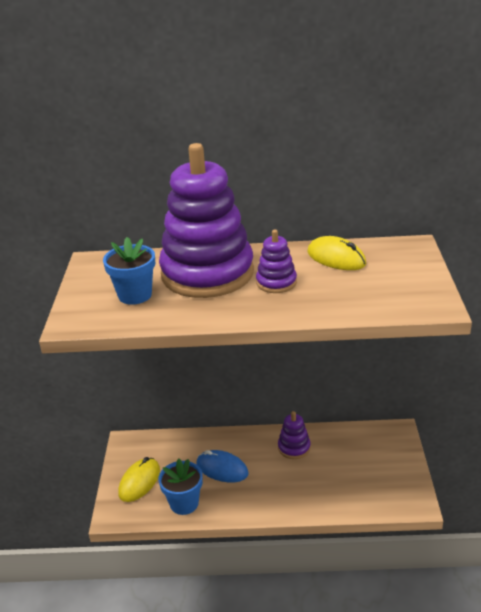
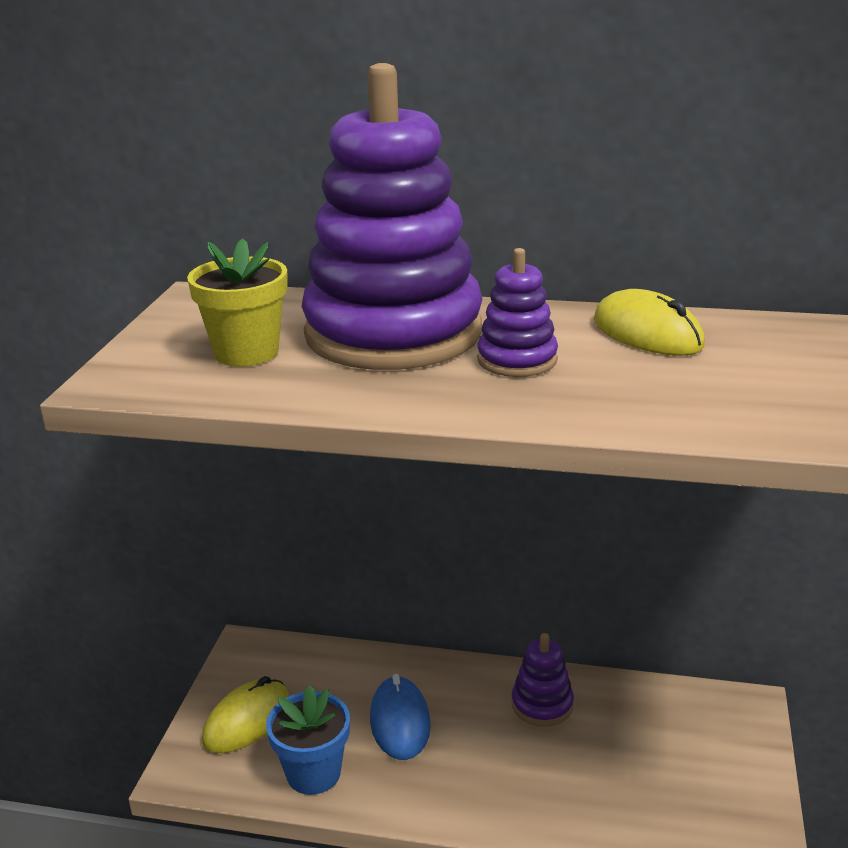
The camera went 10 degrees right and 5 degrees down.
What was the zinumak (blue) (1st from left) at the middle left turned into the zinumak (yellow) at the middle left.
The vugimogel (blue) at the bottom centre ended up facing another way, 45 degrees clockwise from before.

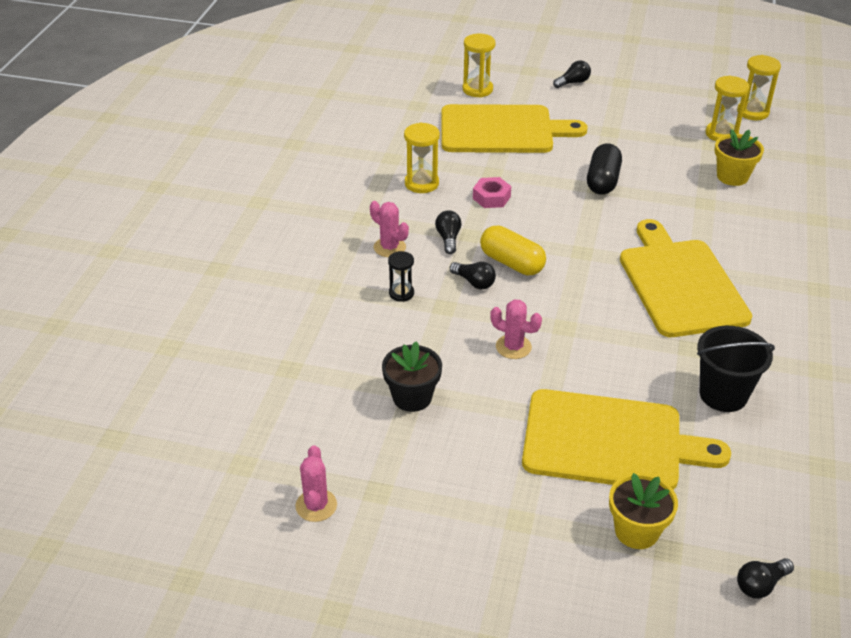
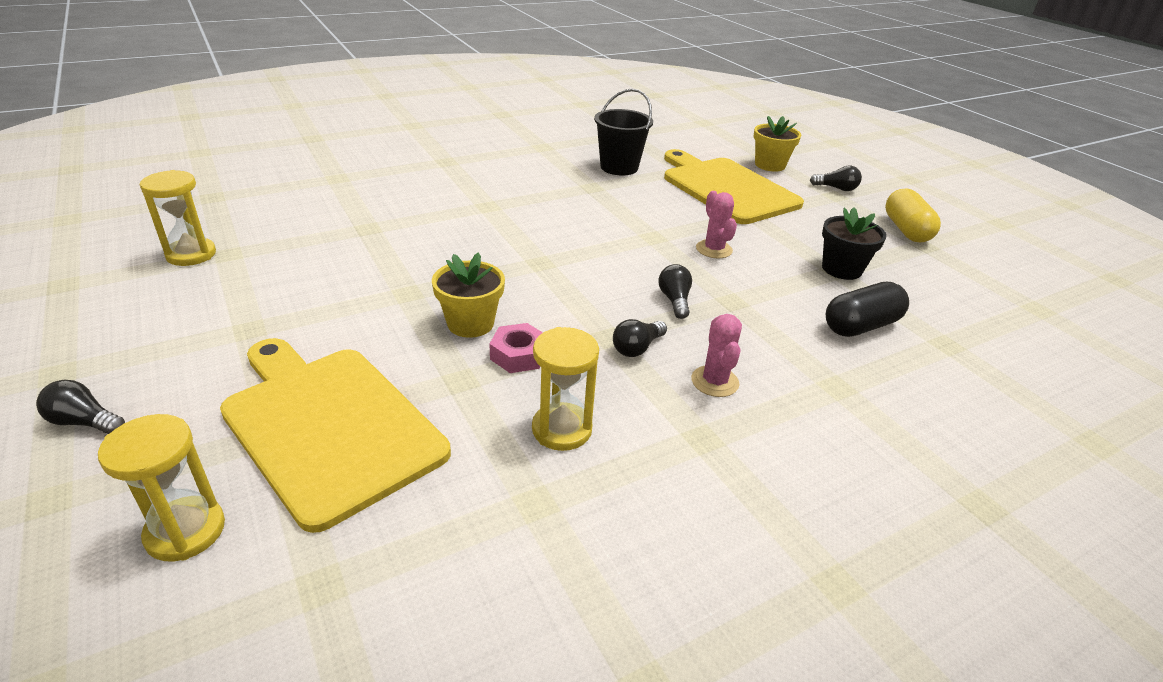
The camera went 135 degrees left and 5 degrees down.
The second view lost the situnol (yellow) (4th from left) at the top right.
The zinumak (yellow) (2nd from left in the first image) ended up elsewhere, having gone from the top right to the centre.
The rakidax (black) ended up elsewhere, having gone from the top right to the middle right.
The second view lost the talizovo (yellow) (3rd from left) at the middle right.
The rakidax (yellow) ended up elsewhere, having gone from the centre to the top right.
The second view lost the situnol (black) at the centre.
The second view lost the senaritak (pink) (1st from left) at the bottom centre.
The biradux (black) (4th from left) ended up elsewhere, having gone from the bottom right to the top right.

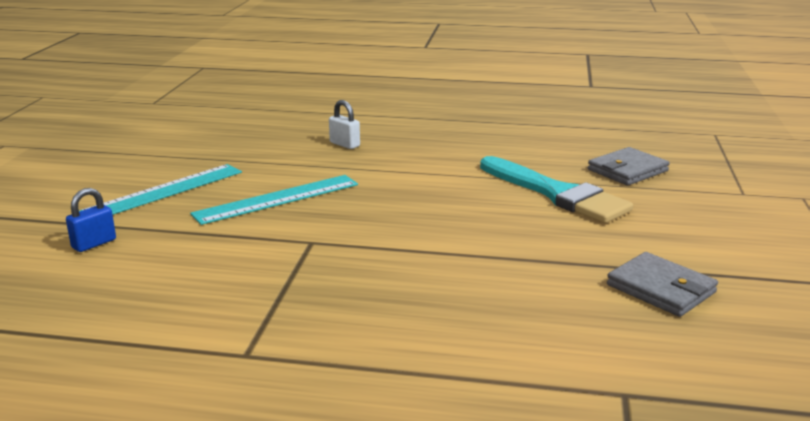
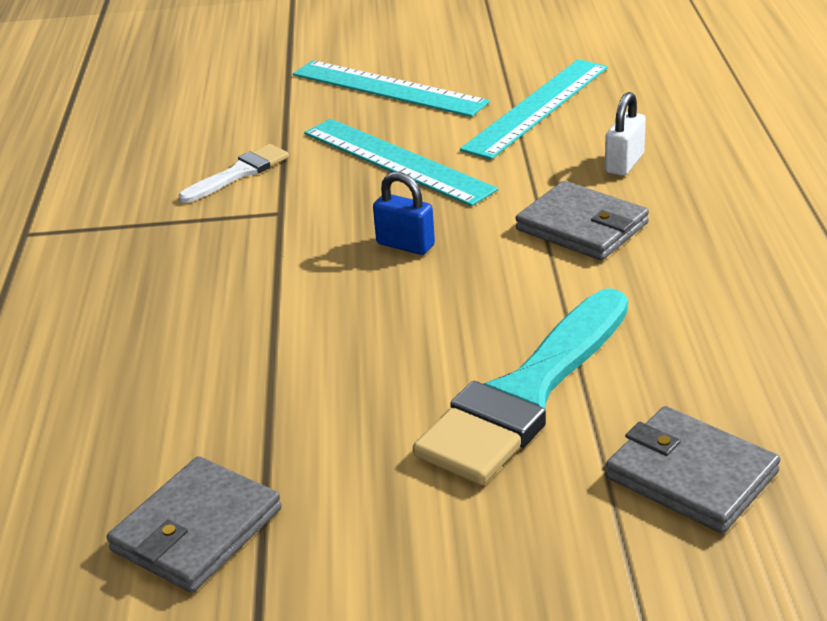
The camera went 80 degrees right and 10 degrees up.
The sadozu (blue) ended up elsewhere, having gone from the middle left to the centre.
The second view gained the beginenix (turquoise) (3rd from left) at the top centre.
The second view gained the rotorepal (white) at the top left.
The second view gained the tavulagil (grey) (2nd from left) at the middle right.

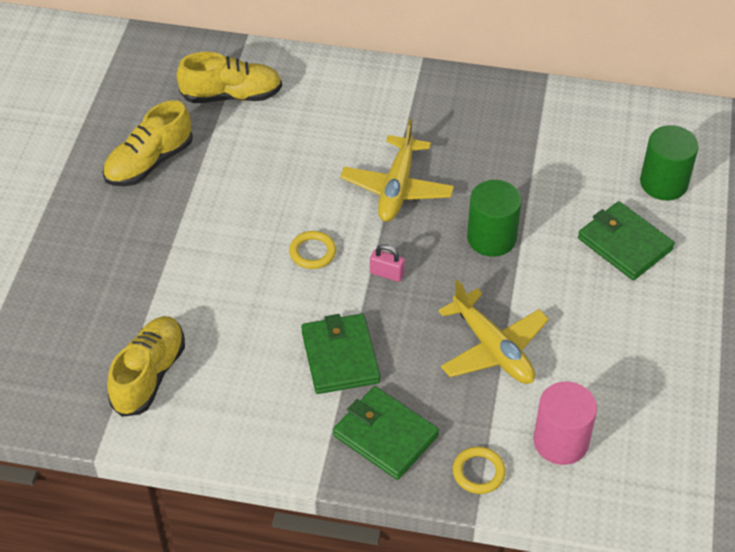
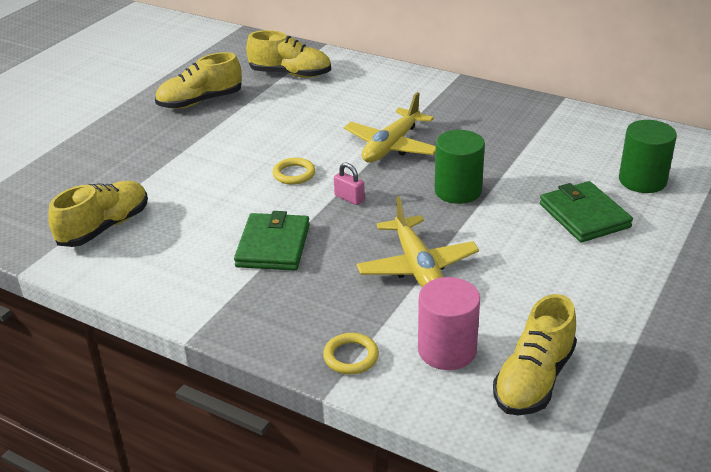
The camera went 20 degrees right and 15 degrees down.
The second view lost the tavulagil (green) (2nd from left) at the bottom centre.
The second view gained the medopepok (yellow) (4th from left) at the bottom right.

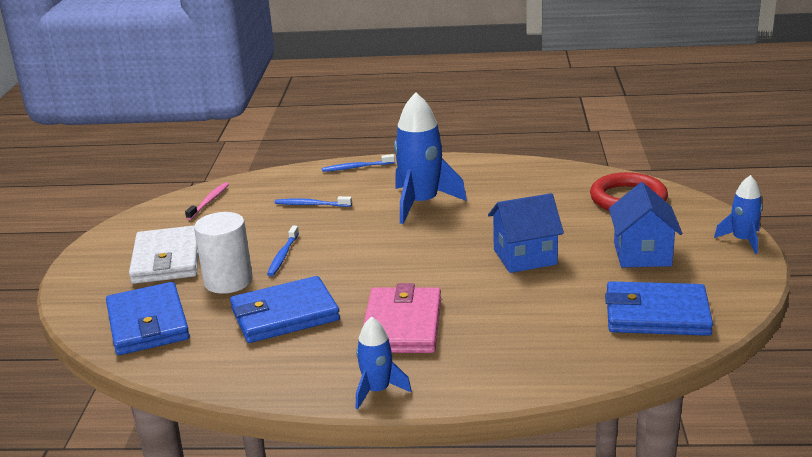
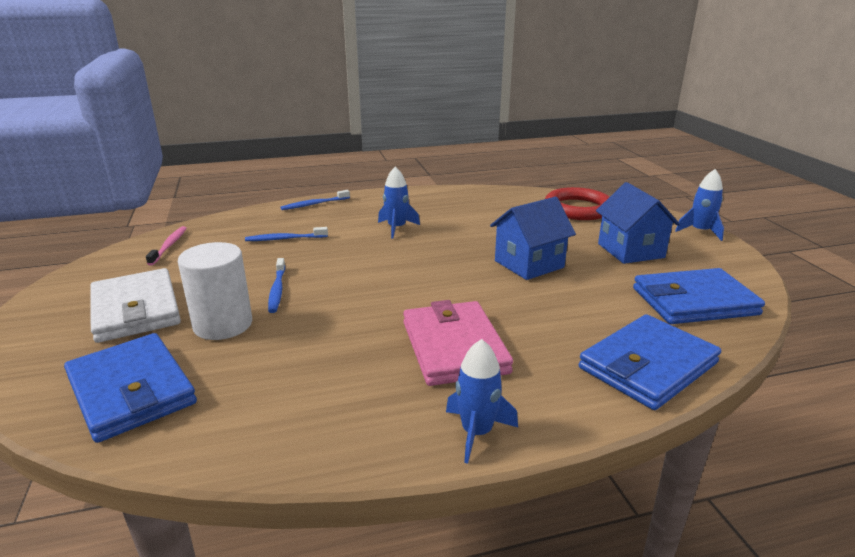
The camera went 20 degrees left and 0 degrees up.
The size of the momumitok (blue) (2nd from left in the first image) at the centre changed by a factor of 0.55.
The tavulagil (blue) (2nd from left) ended up elsewhere, having gone from the bottom centre to the middle right.

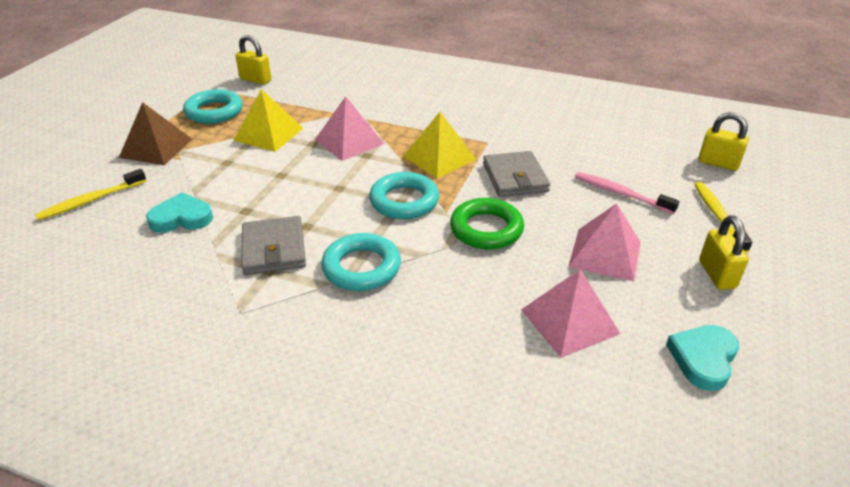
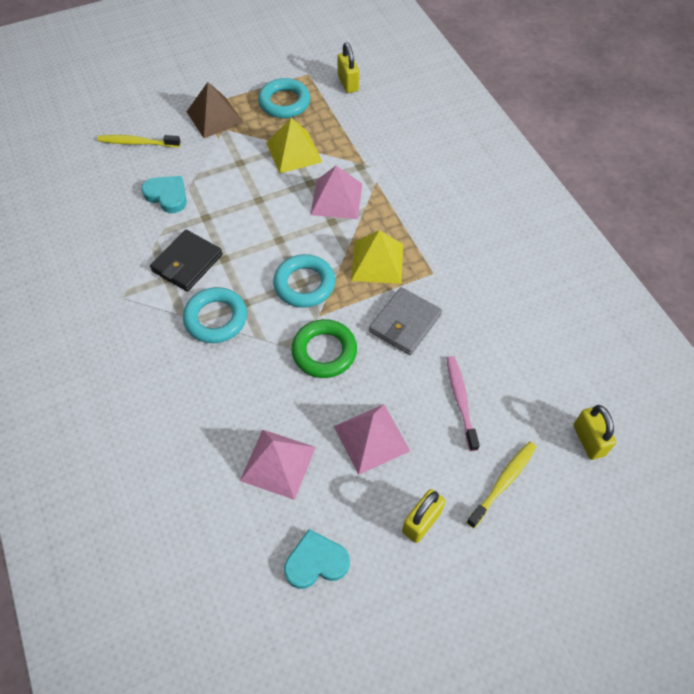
The camera went 45 degrees right and 20 degrees up.
What was the tavulagil (grey) (1st from left) at the middle left turned into the tavulagil (black) at the middle left.

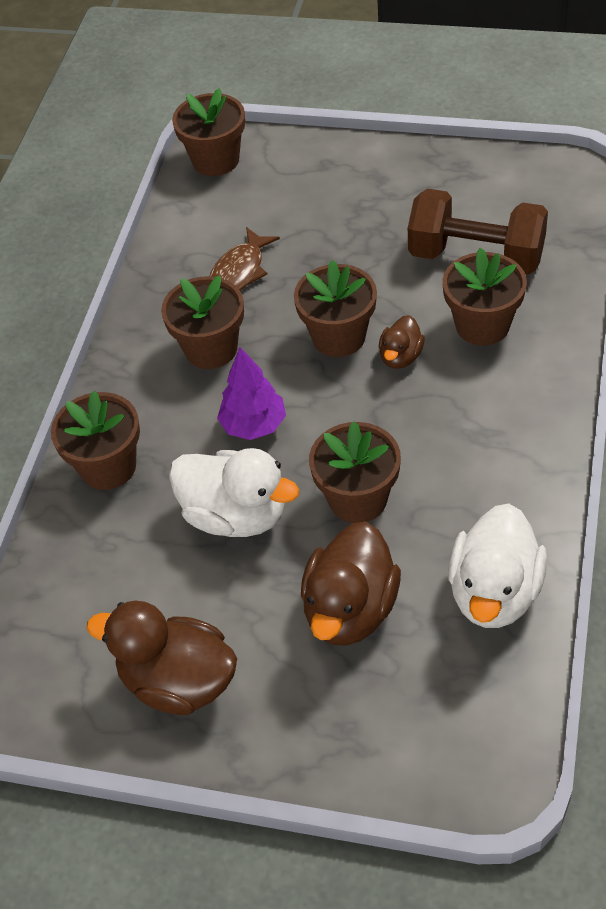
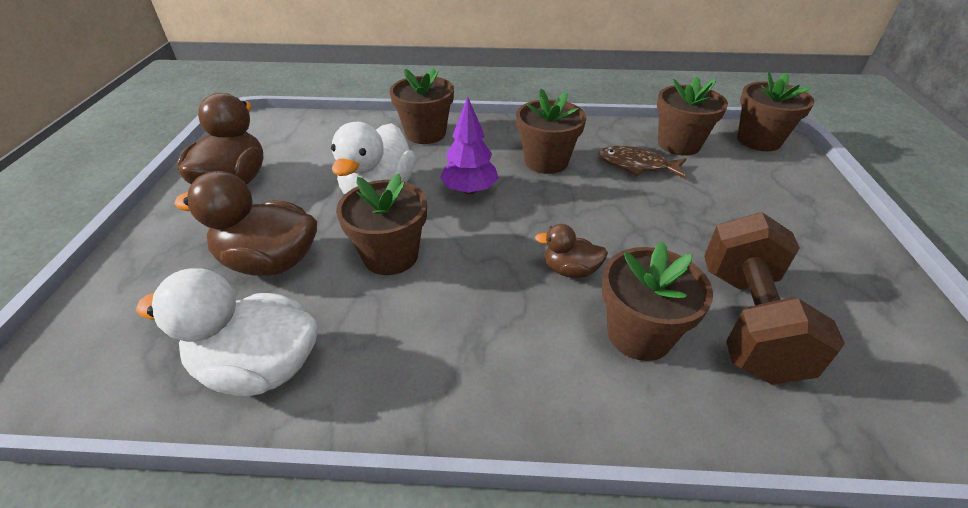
The camera went 75 degrees right and 10 degrees down.
The zinumak (brown) (4th from left in the first image) ended up elsewhere, having gone from the centre to the top right.

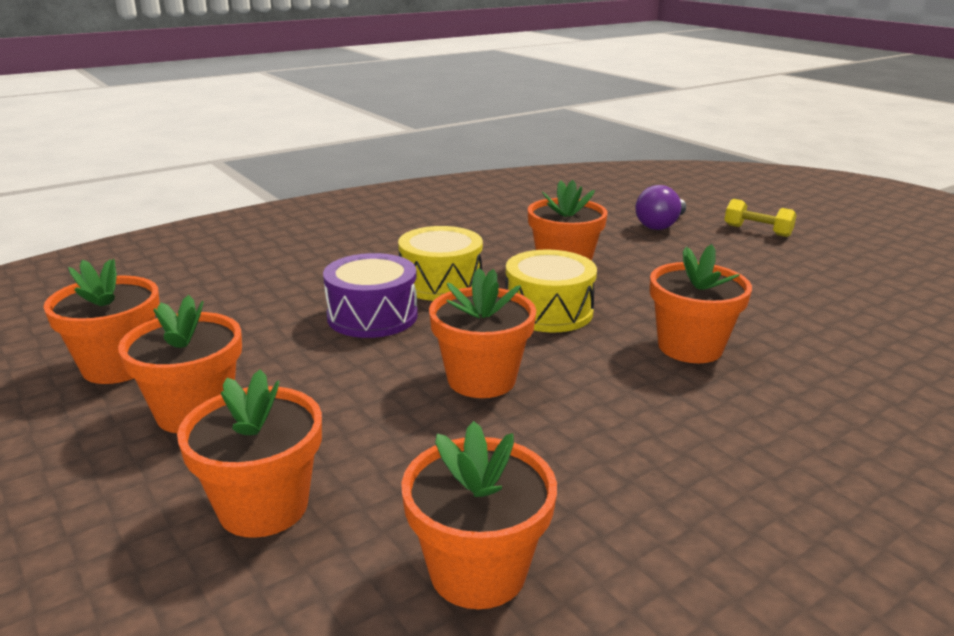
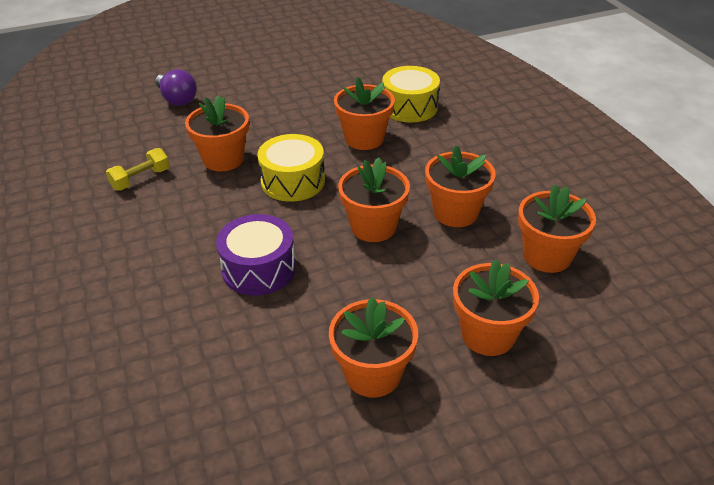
The camera went 75 degrees left and 15 degrees up.
The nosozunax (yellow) ended up elsewhere, having gone from the middle right to the middle left.
The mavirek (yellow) (1st from left in the first image) ended up elsewhere, having gone from the centre to the top centre.
The zinumak (orange) (1st from left in the first image) ended up elsewhere, having gone from the middle left to the centre.

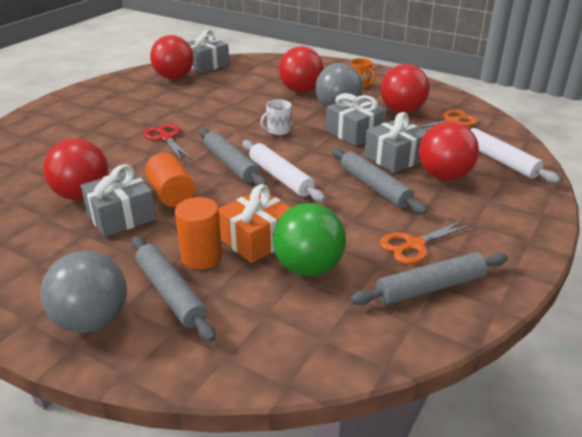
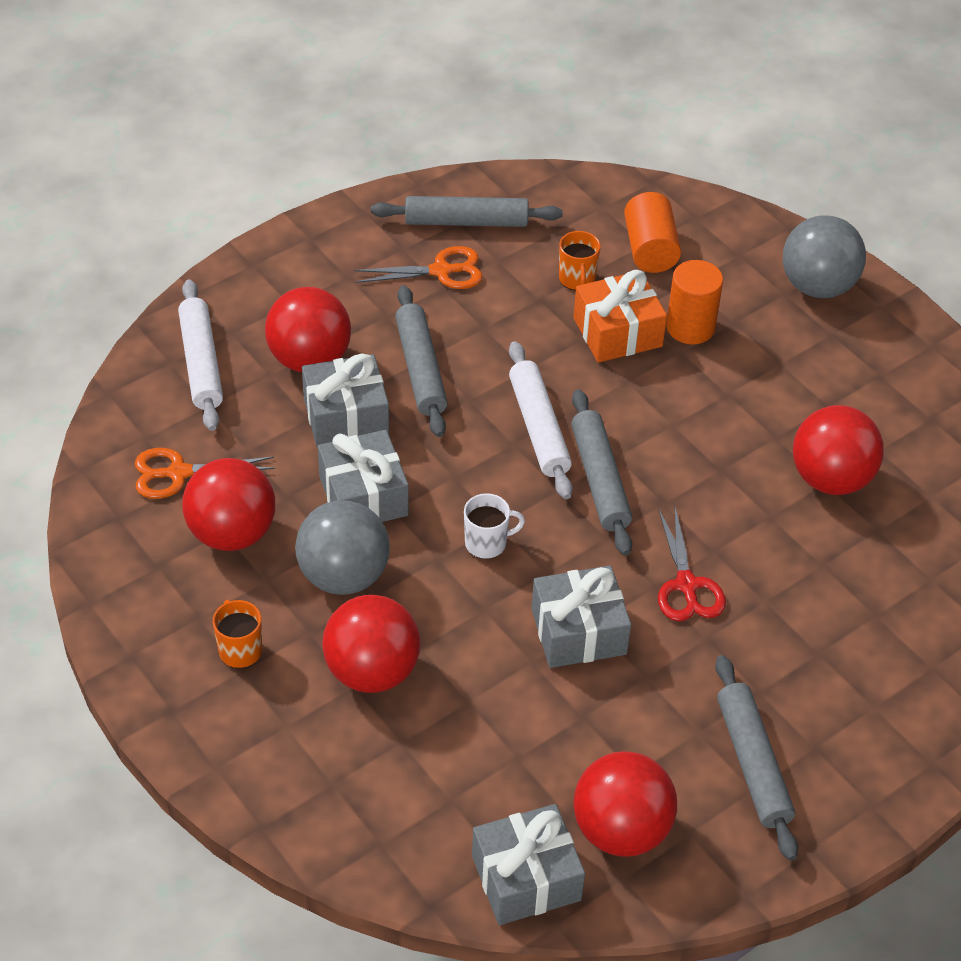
The camera went 160 degrees left and 15 degrees up.
The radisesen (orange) (1st from left) ended up elsewhere, having gone from the middle left to the top right.
The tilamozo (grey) (1st from left in the first image) ended up elsewhere, having gone from the middle left to the centre.
Where the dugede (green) stood at the centre, the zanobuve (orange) (2nd from left) came to stand at the top centre.
The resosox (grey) (1st from left in the first image) ended up elsewhere, having gone from the middle left to the bottom right.

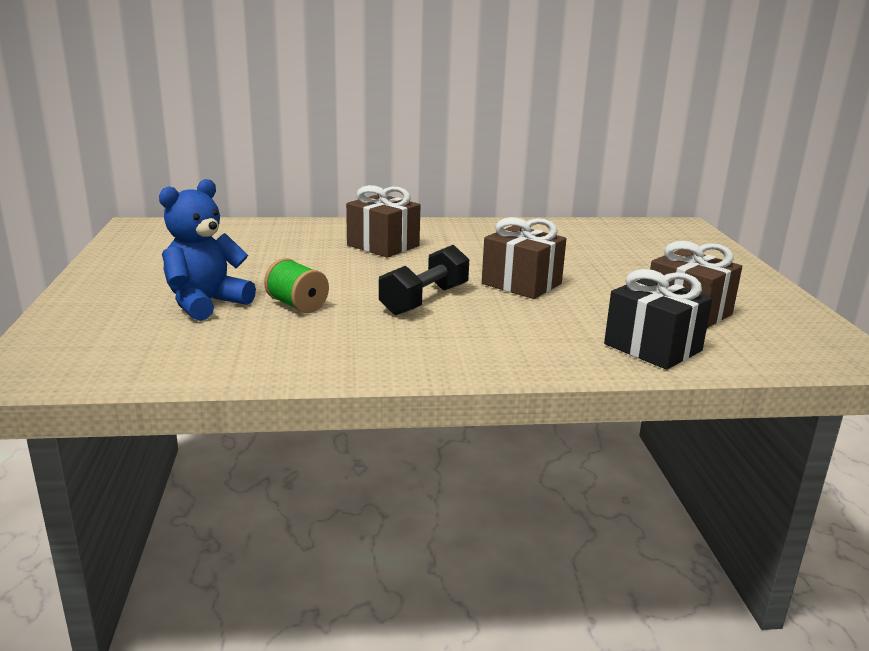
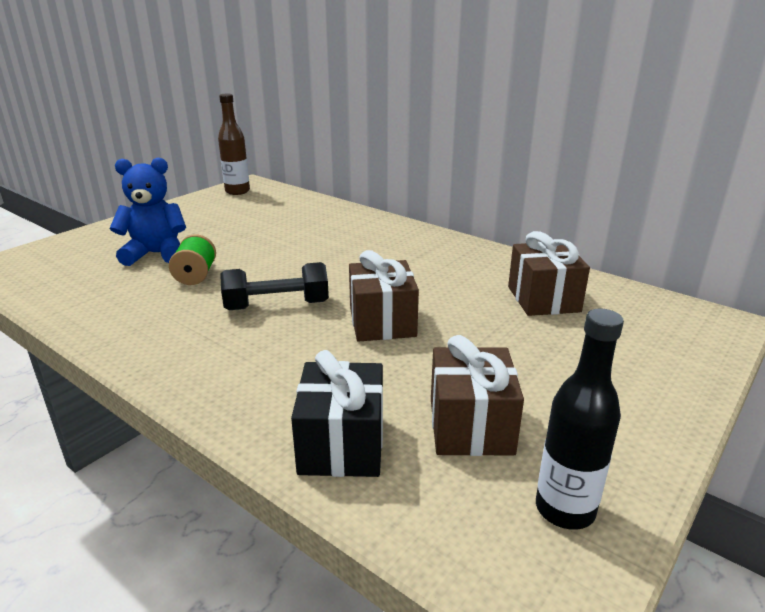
The camera went 45 degrees right and 5 degrees up.
The tilamozo (brown) (1st from left in the first image) ended up elsewhere, having gone from the centre to the middle right.
The second view gained the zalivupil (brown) at the top left.
The second view gained the zalivupil (black) at the bottom right.

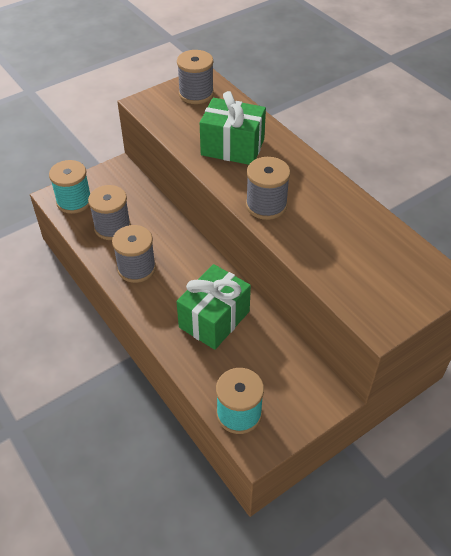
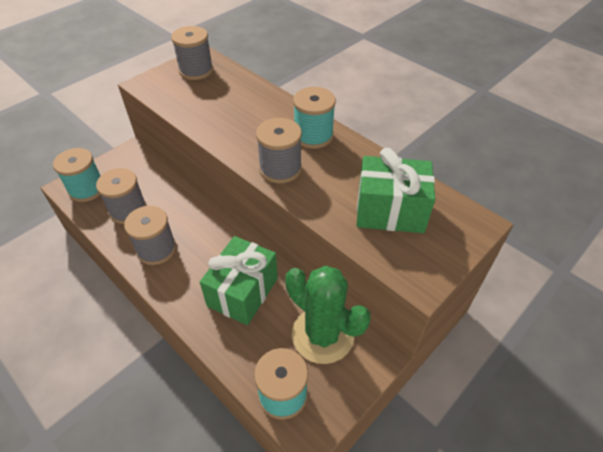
The camera went 10 degrees left and 0 degrees up.
The tilamozo (green) (2nd from left) ended up elsewhere, having gone from the top centre to the centre.
The second view gained the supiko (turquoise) (3rd from left) at the top centre.
The second view gained the senaritak (green) at the bottom centre.

